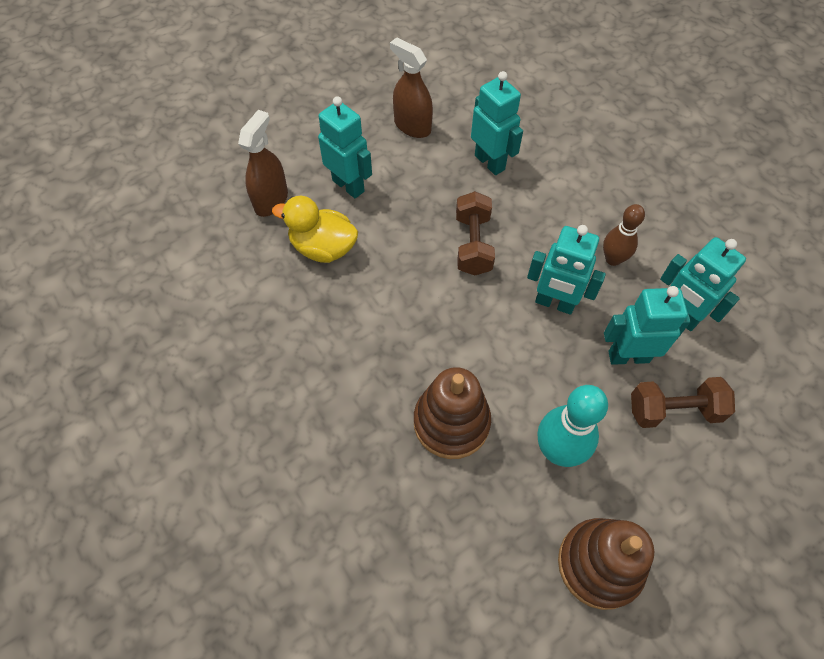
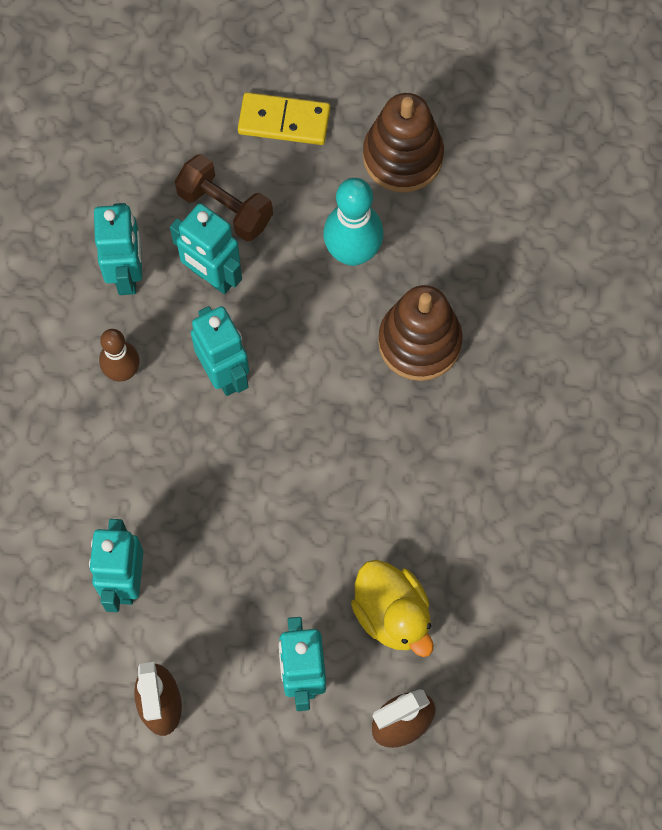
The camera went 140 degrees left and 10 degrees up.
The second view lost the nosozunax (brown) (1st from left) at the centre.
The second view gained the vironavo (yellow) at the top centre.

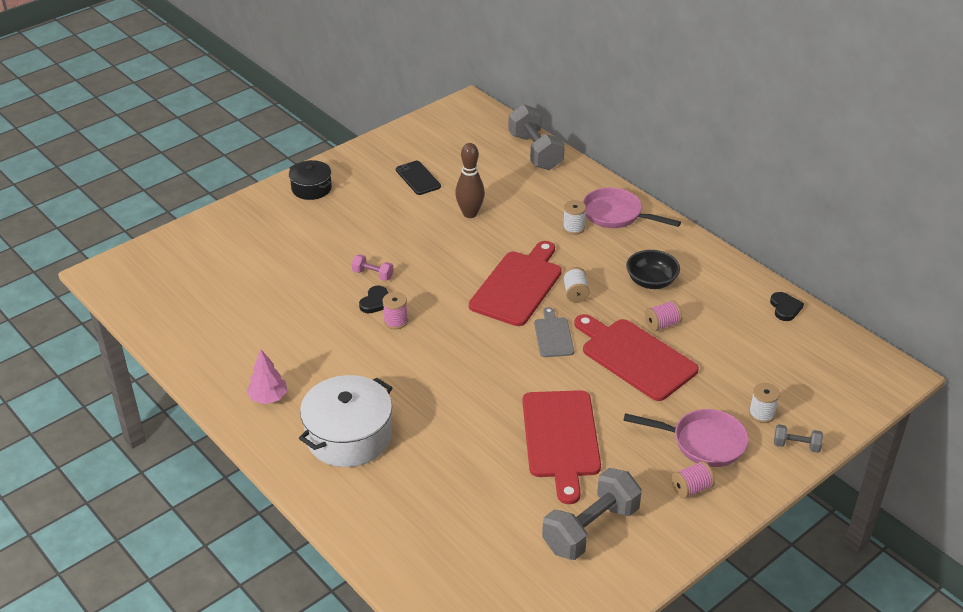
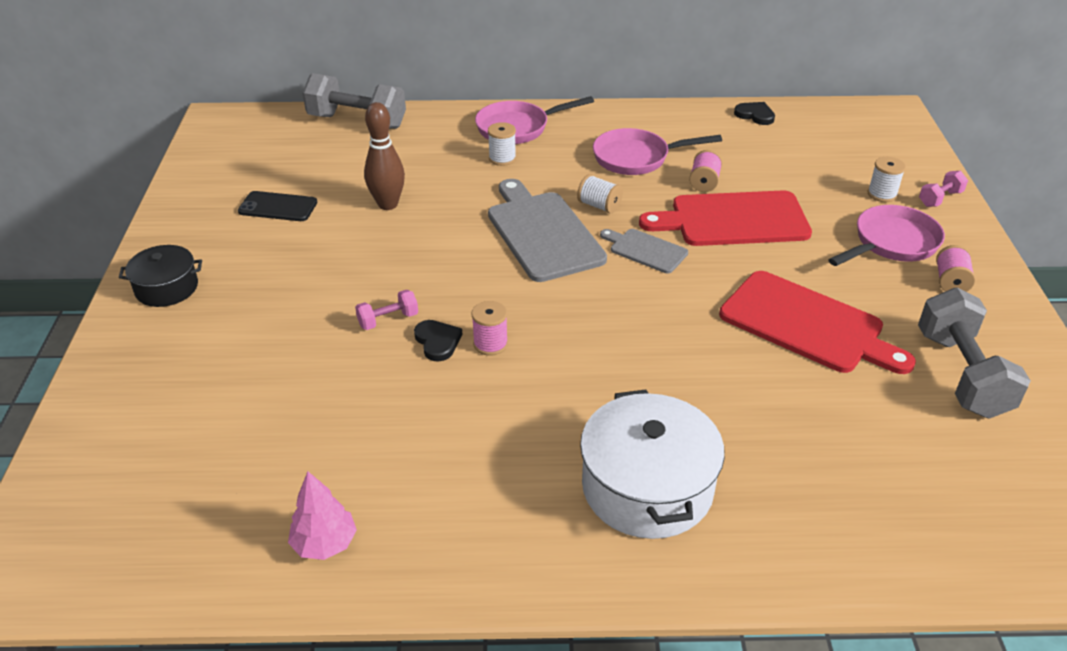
The camera went 50 degrees left and 0 degrees up.
What was the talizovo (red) (1st from left) at the centre turned into the talizovo (grey) (1st from left) at the centre.
Where the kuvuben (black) stood at the middle right, the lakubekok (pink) (2nd from left) came to stand at the top centre.
The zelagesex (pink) ended up elsewhere, having gone from the middle left to the bottom left.
What was the nosozunax (grey) (3rd from left) at the bottom right turned into the nosozunax (pink) (2nd from left) at the top right.

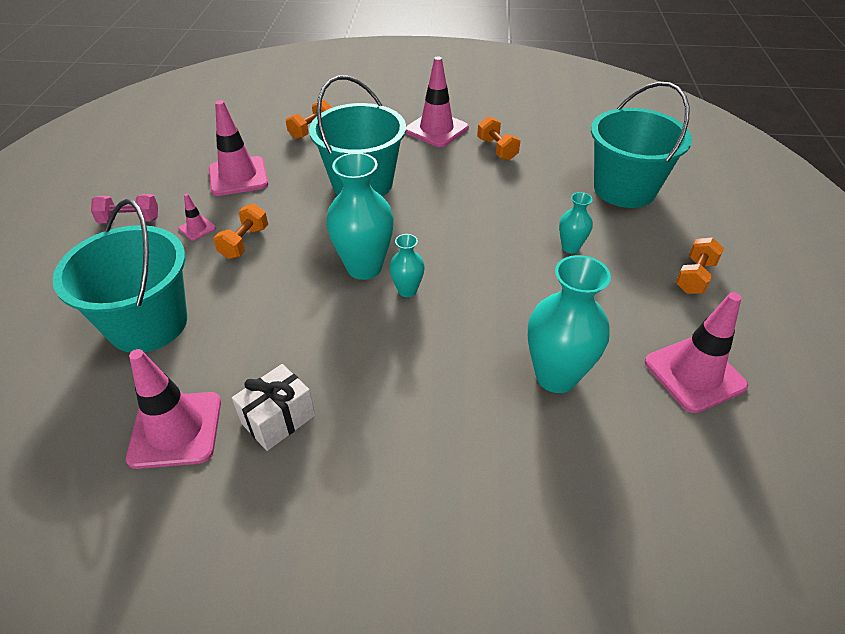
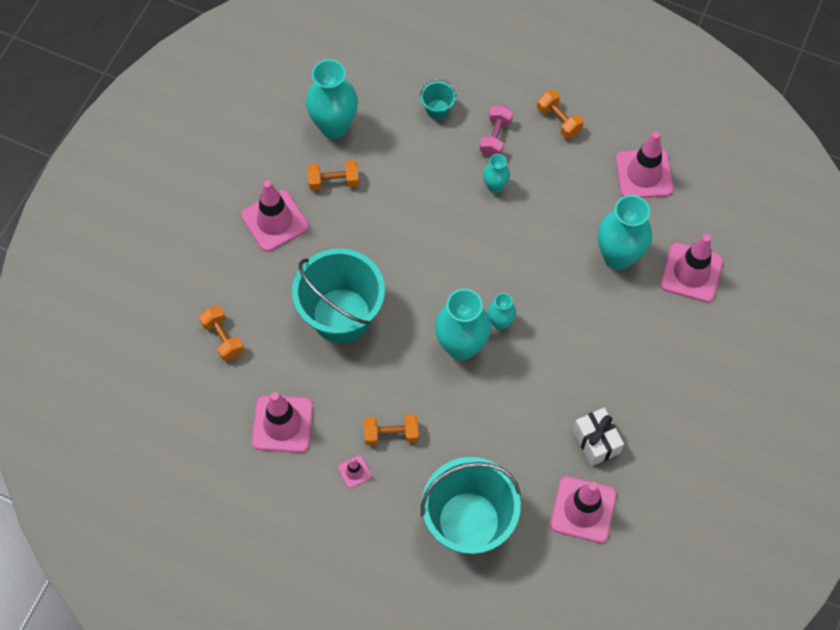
The camera went 70 degrees left and 20 degrees up.
The size of the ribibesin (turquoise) (3rd from left in the first image) at the top right changed by a factor of 0.42.
The nosozunax (pink) ended up elsewhere, having gone from the top left to the top centre.
The nosozunax (orange) (1st from left in the first image) at the middle left ended up facing another way, 45 degrees counterclockwise from before.
The second view gained the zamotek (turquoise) (1st from left) at the top centre.
The second view gained the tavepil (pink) (6th from left) at the middle right.

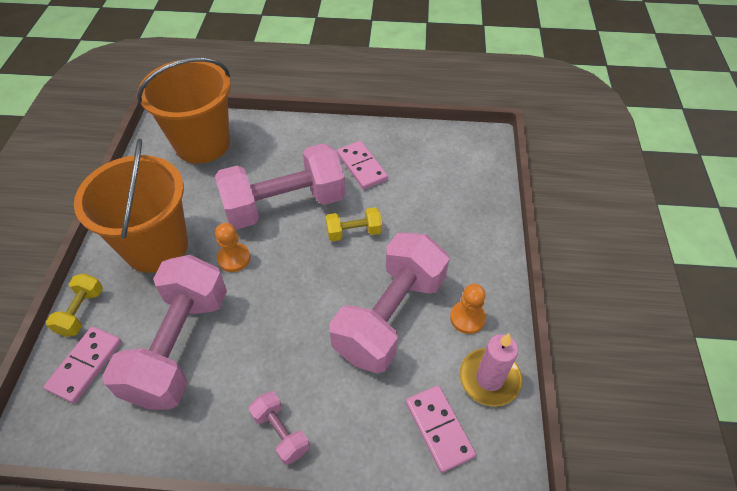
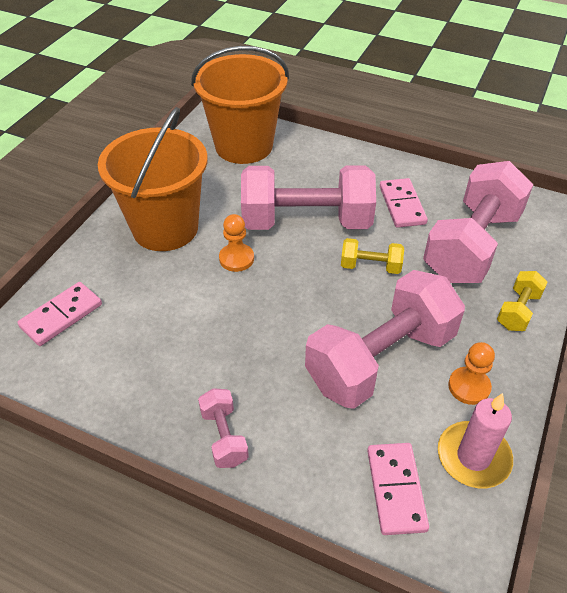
The camera went 20 degrees right and 5 degrees down.
The nosozunax (pink) (1st from left in the first image) ended up elsewhere, having gone from the bottom left to the middle right.
The nosozunax (yellow) (1st from left in the first image) ended up elsewhere, having gone from the middle left to the middle right.

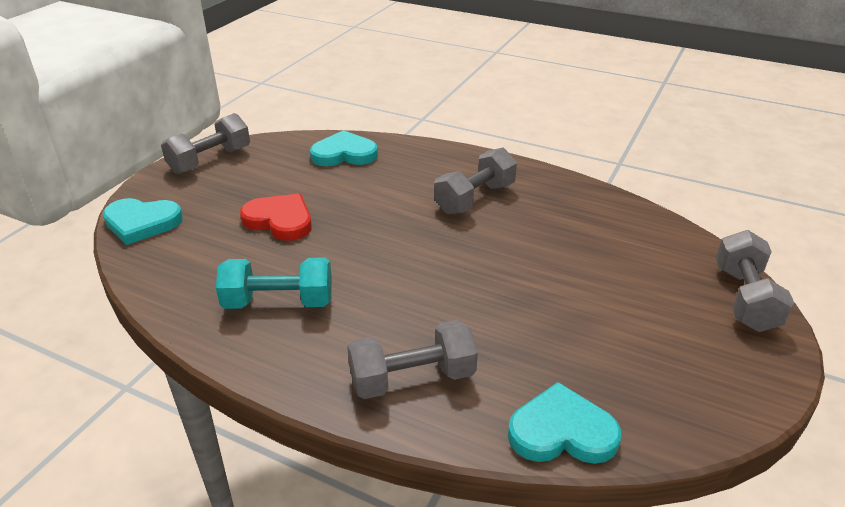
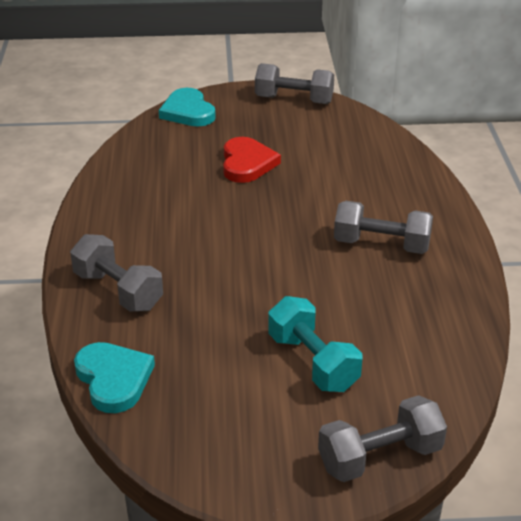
The camera went 60 degrees right and 0 degrees up.
The second view lost the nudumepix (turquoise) (2nd from left) at the top centre.
The nosozunax (turquoise) ended up elsewhere, having gone from the middle left to the centre.

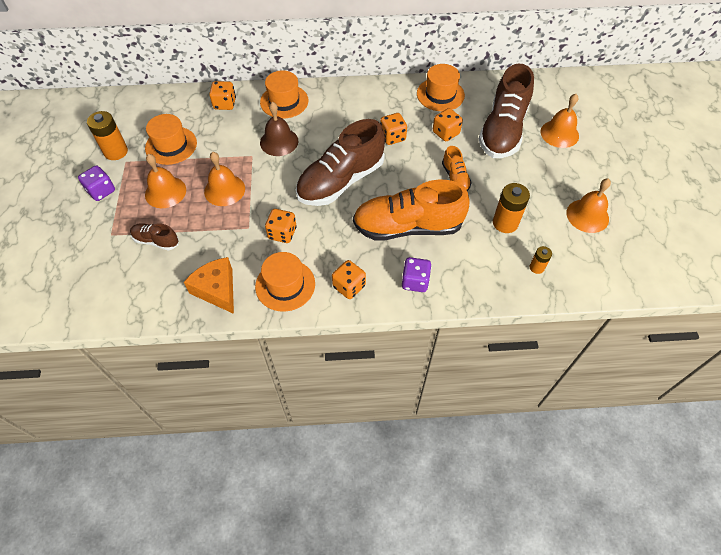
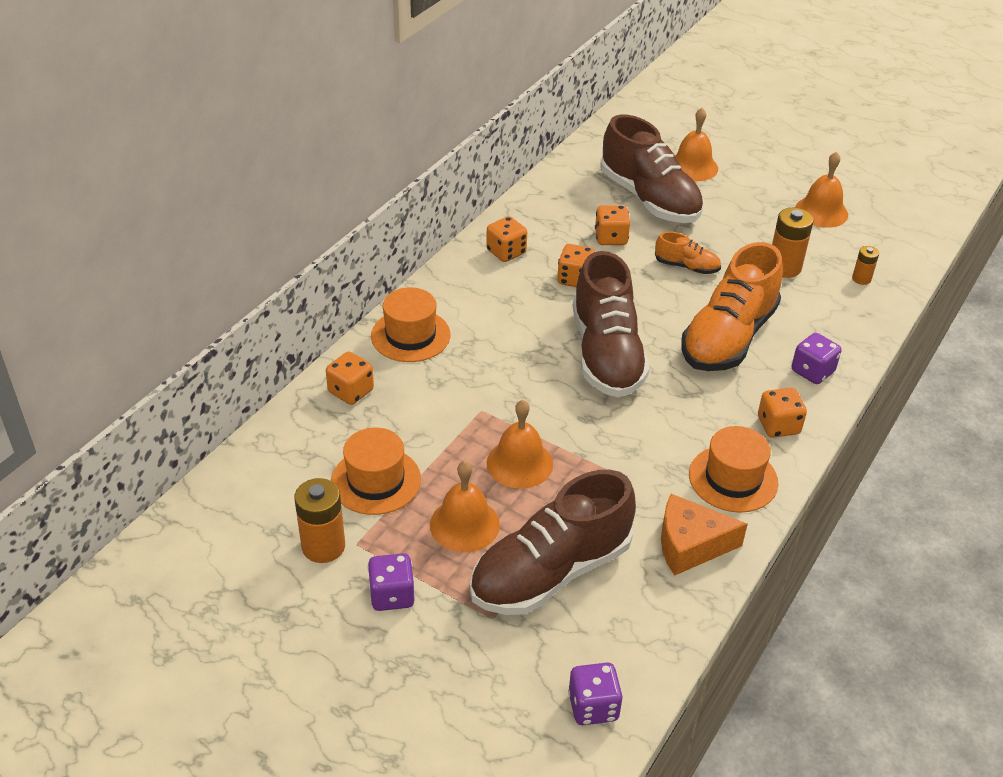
The camera went 55 degrees left and 15 degrees down.
The second view lost the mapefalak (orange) (4th from left) at the top centre.
The second view lost the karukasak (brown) at the top centre.
The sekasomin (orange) (2nd from left) ended up elsewhere, having gone from the centre to the top centre.
The size of the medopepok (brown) (1st from left) at the middle left changed by a factor of 2.15.
The second view gained the sekasomin (purple) (2nd from left) at the bottom centre.

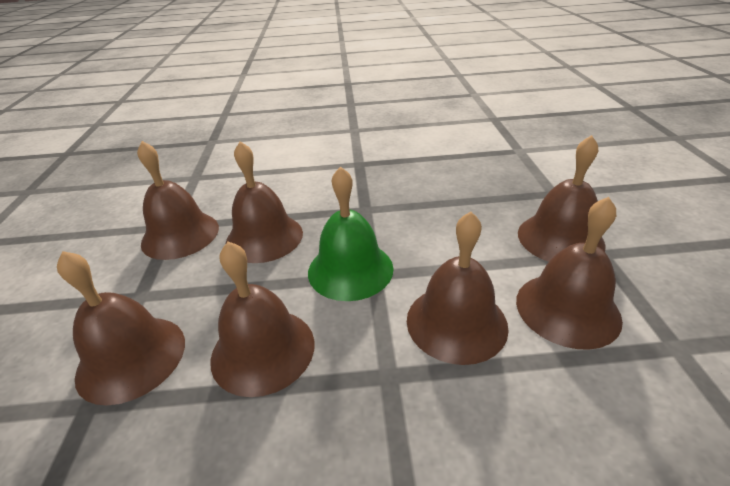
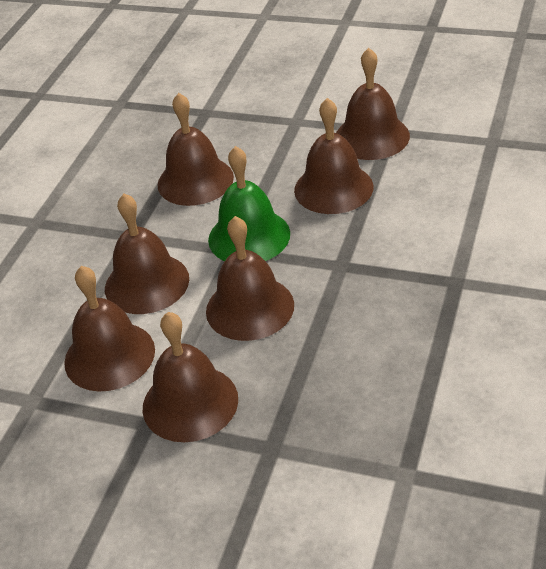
The camera went 115 degrees right and 5 degrees up.
The karukasak (brown) (1st from left in the first image) ended up elsewhere, having gone from the bottom left to the centre.

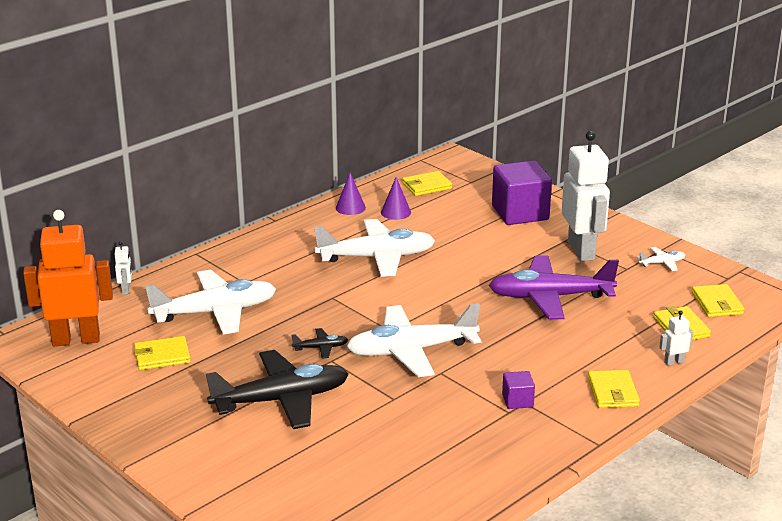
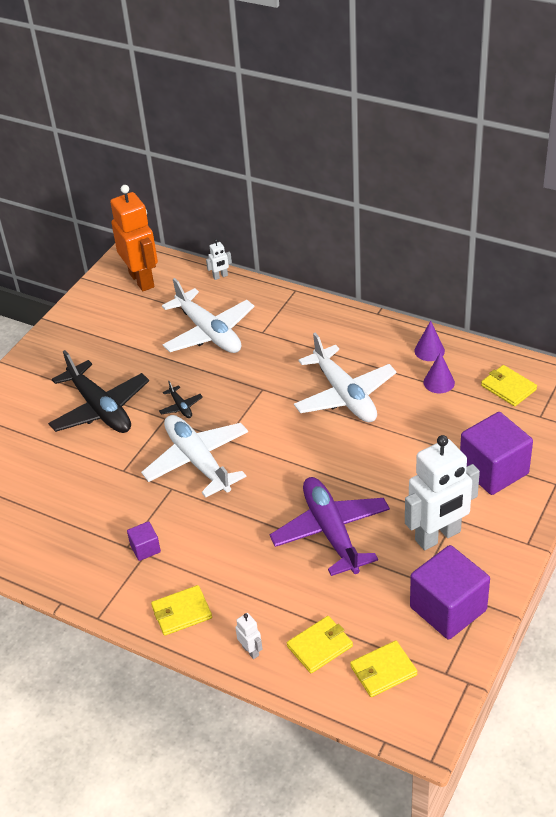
The camera went 75 degrees right and 15 degrees up.
Where the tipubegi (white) (4th from left) stood at the middle right, the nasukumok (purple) (2nd from left) came to stand at the bottom right.
The second view lost the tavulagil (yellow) (1st from left) at the bottom left.

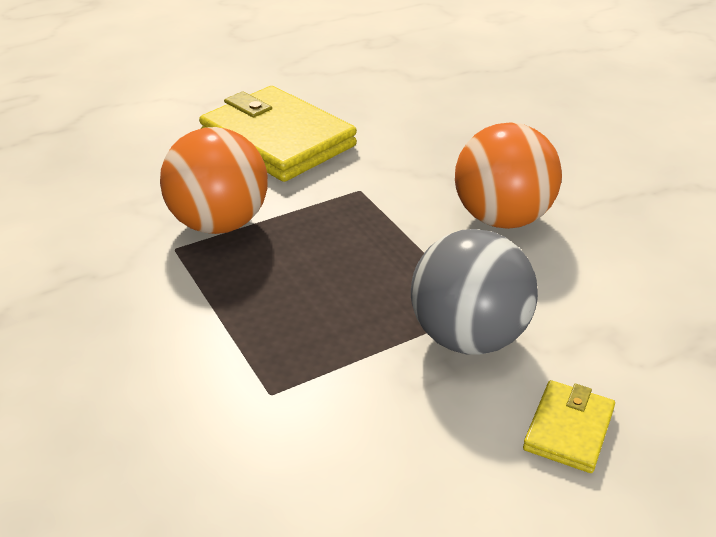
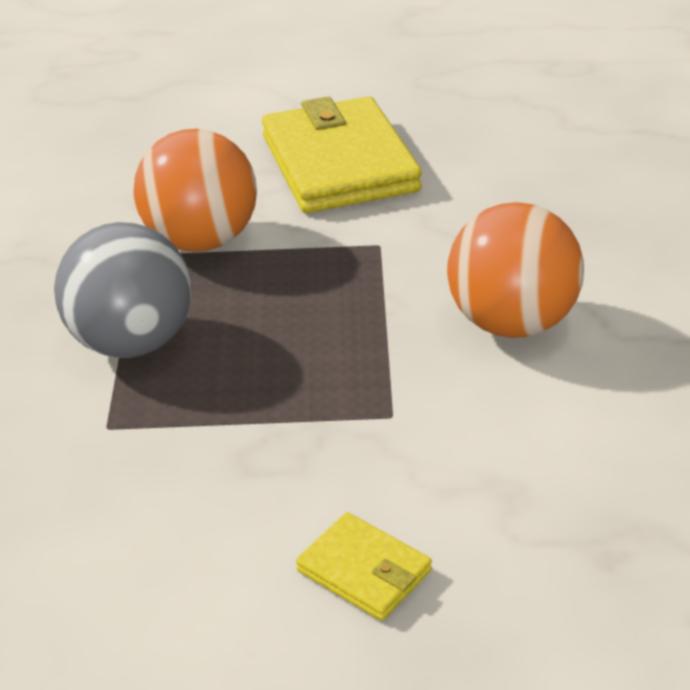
The camera went 30 degrees right and 0 degrees up.
The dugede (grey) ended up elsewhere, having gone from the centre to the middle left.
The tavulagil (yellow) (2nd from left) at the bottom right ended up facing another way, 75 degrees clockwise from before.

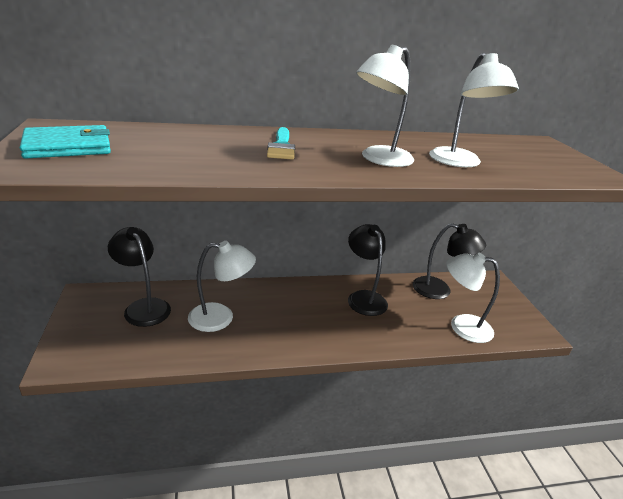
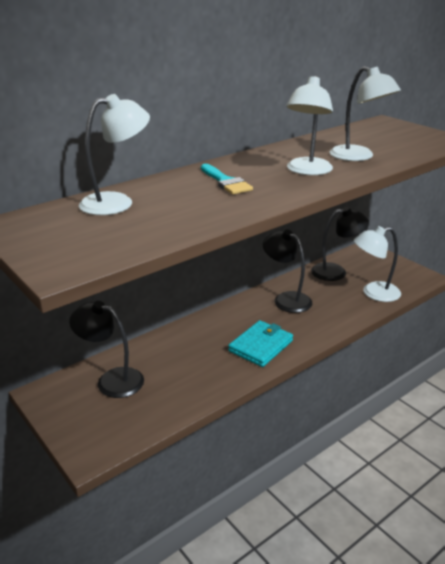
The camera went 25 degrees left and 0 degrees up.
The tavulagil (turquoise) ended up elsewhere, having gone from the top left to the centre.
The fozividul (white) (1st from left) ended up elsewhere, having gone from the centre to the top left.

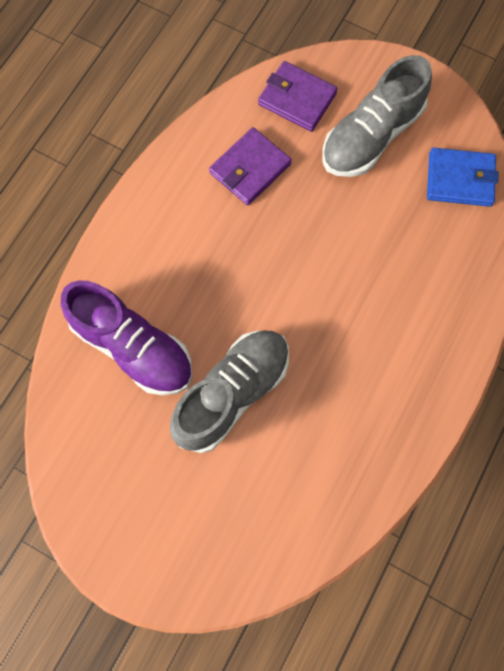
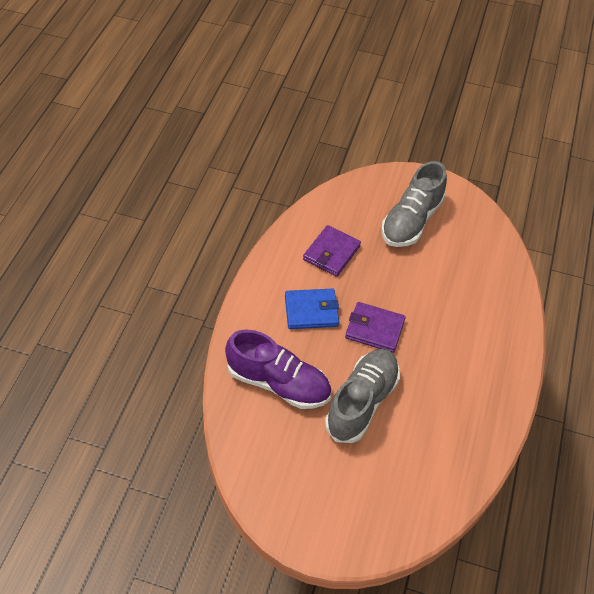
The camera went 15 degrees left and 20 degrees down.
The tavulagil (purple) (2nd from left) ended up elsewhere, having gone from the top centre to the centre.
The tavulagil (blue) ended up elsewhere, having gone from the top right to the centre.

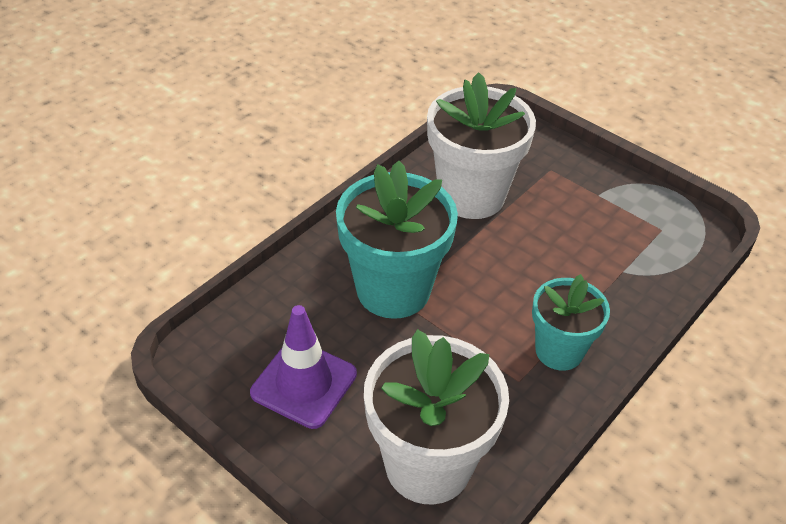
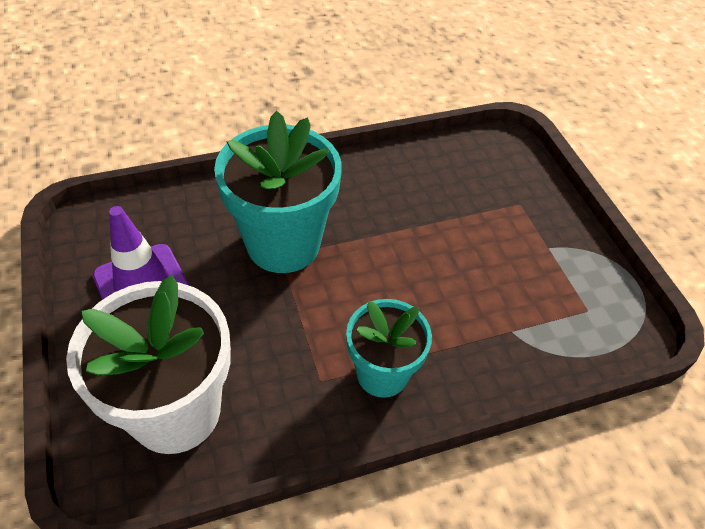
The camera went 30 degrees right and 5 degrees up.
The second view lost the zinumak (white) (2nd from left) at the top centre.

